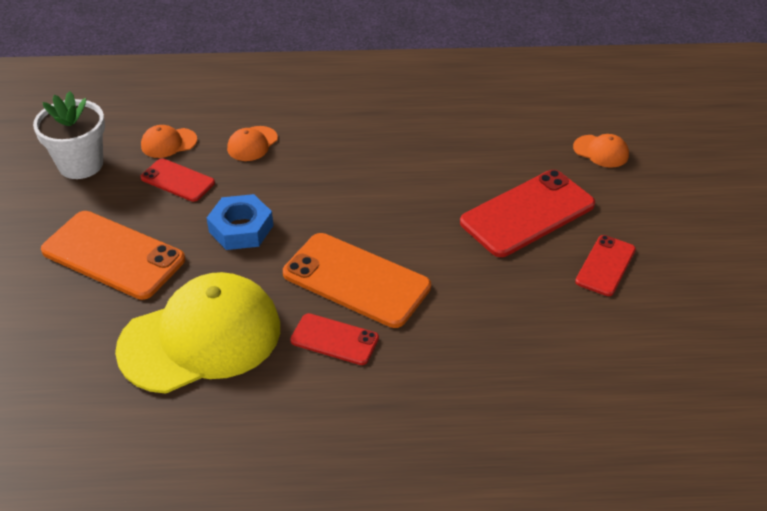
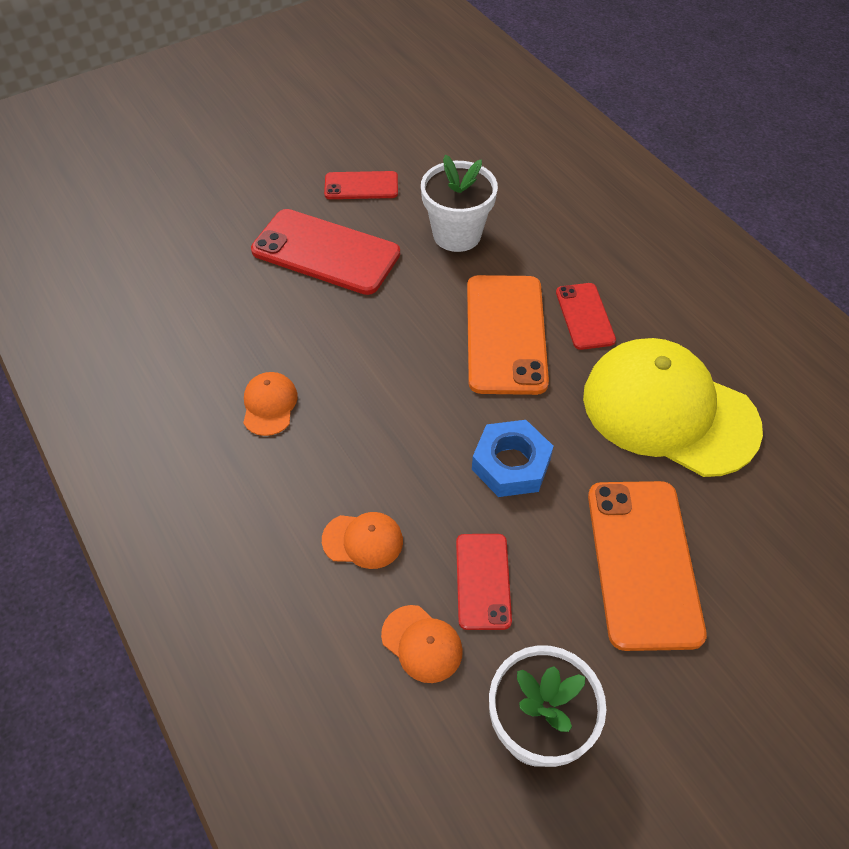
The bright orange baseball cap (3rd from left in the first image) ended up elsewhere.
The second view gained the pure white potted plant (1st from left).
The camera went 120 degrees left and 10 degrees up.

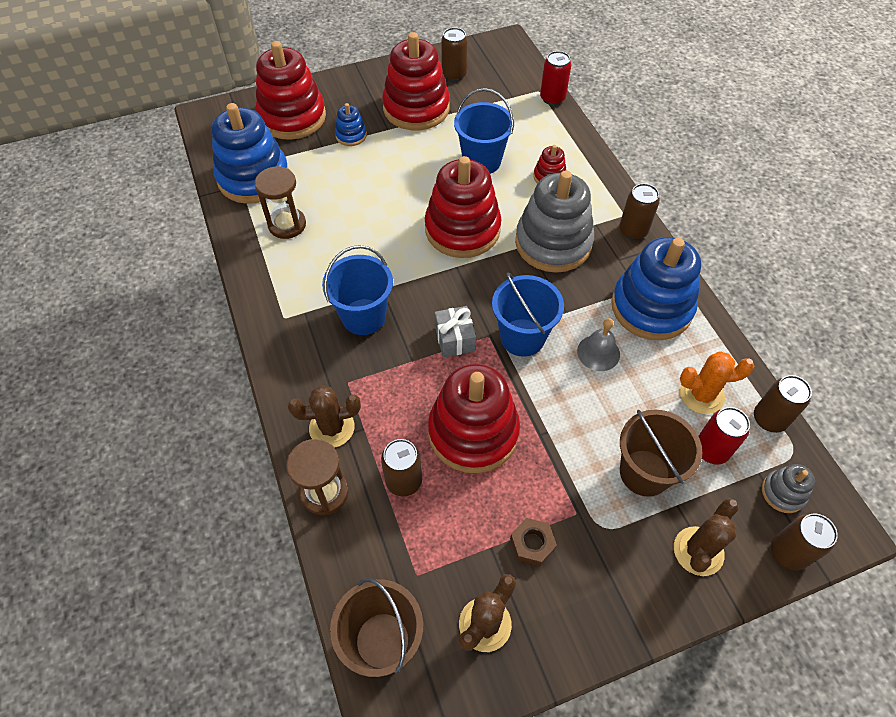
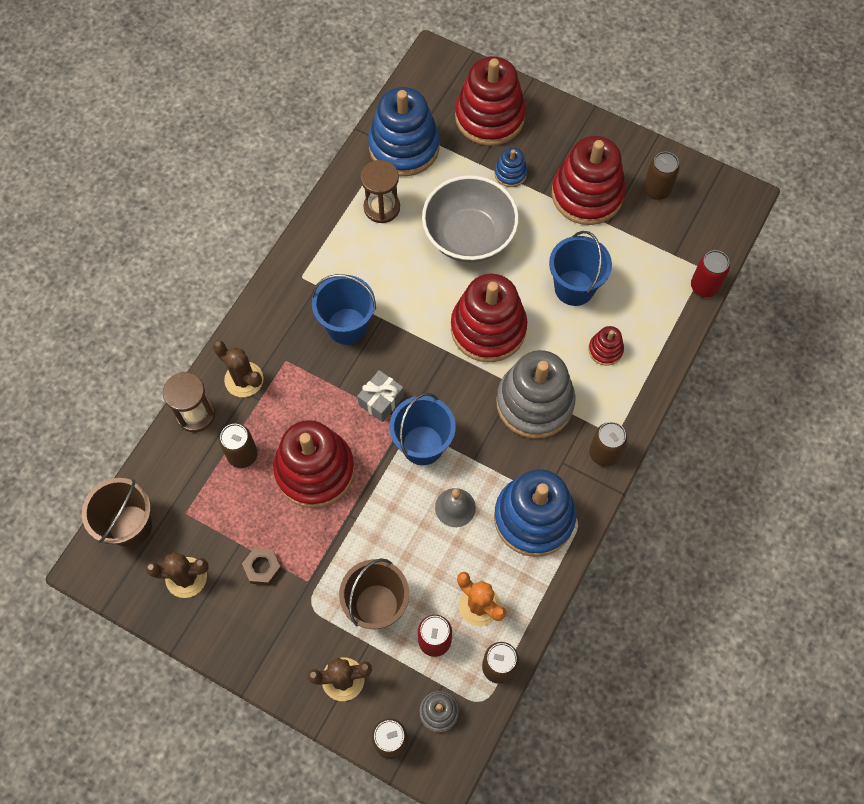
The second view gained the gray bowl.
The camera went 50 degrees right and 10 degrees up.

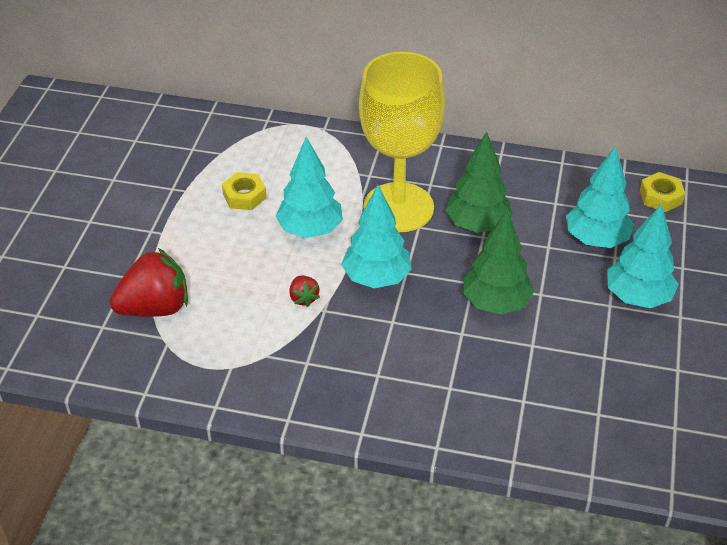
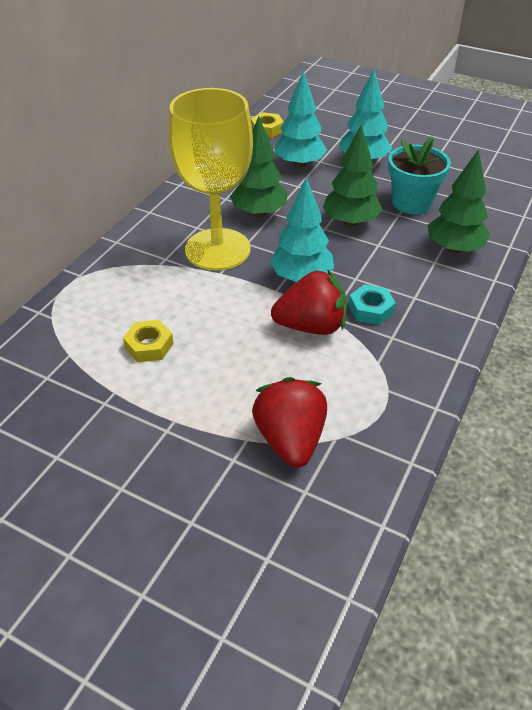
The size of the crimson strawberry (2nd from left) changed by a factor of 2.14.
The second view gained the aqua hex nut.
The second view gained the aqua potted plant.
The second view gained the green fir tree (3rd from left).
The second view lost the aqua fir tree (1st from left).
The camera went 75 degrees left and 0 degrees up.

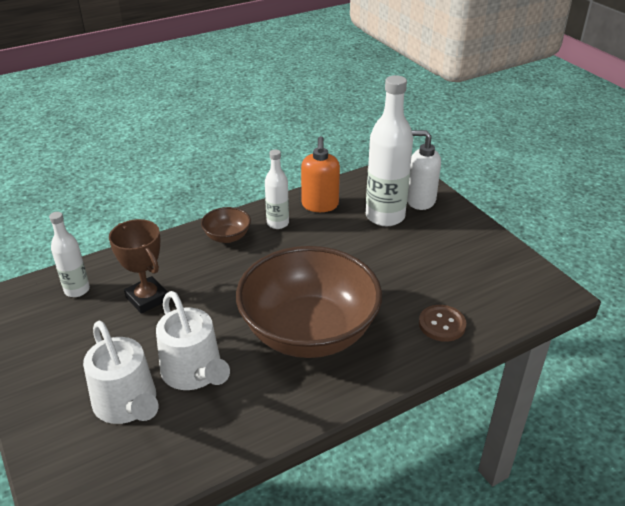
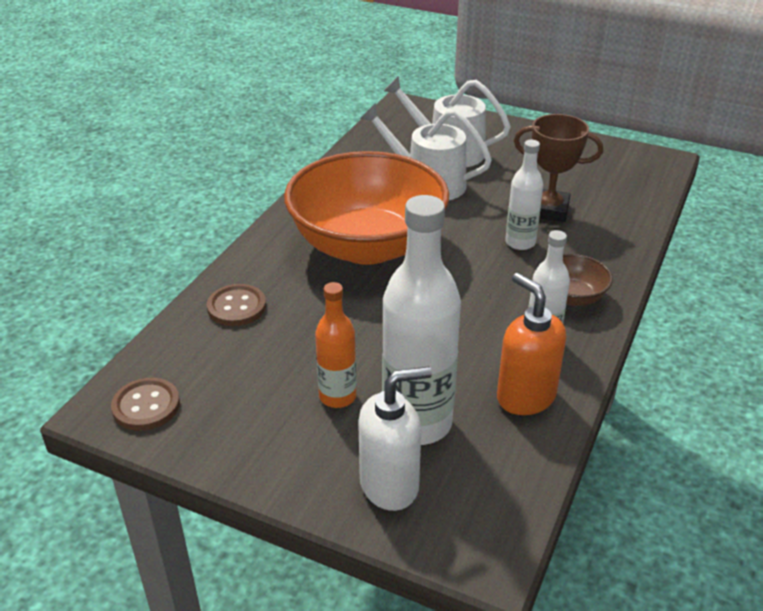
The second view gained the brown button (1st from left).
What was the brown bowl (2nd from left) turned into the bright orange bowl.
The second view gained the bright orange drink bottle.
The pure white drink bottle (1st from left in the first image) ended up elsewhere.
The camera went 145 degrees right and 0 degrees up.

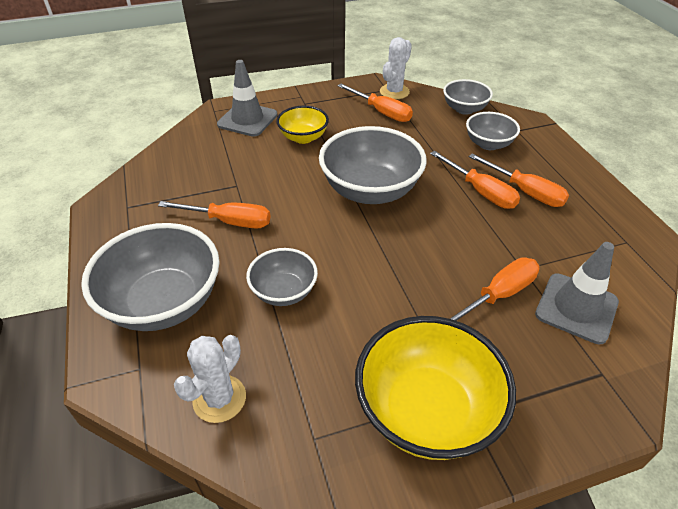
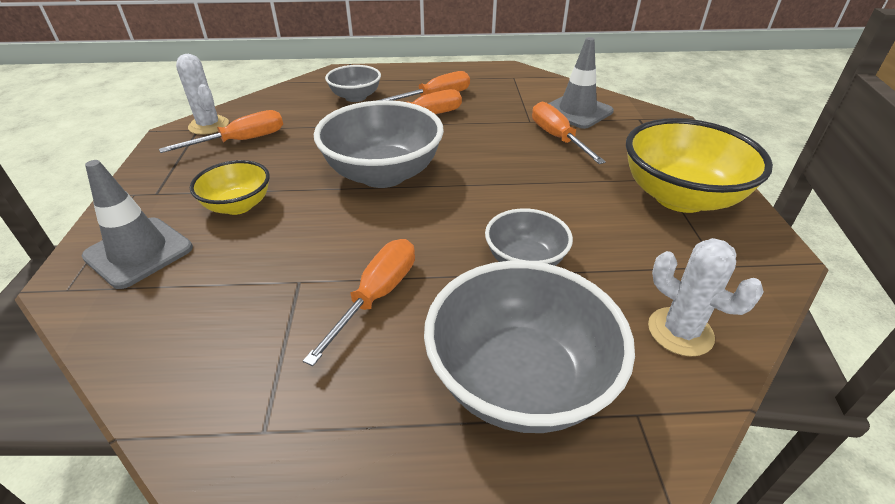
The second view lost the gray bowl (4th from left).
The camera went 75 degrees left and 5 degrees down.

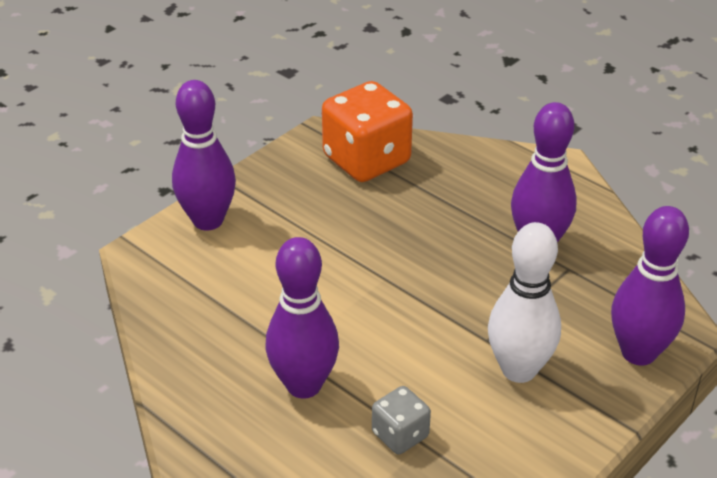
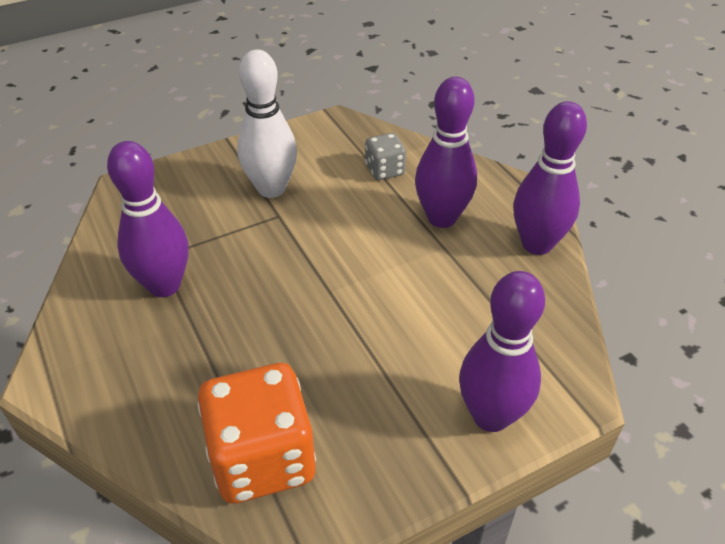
The royal purple skittle (4th from left) ended up elsewhere.
The camera went 160 degrees left and 5 degrees up.

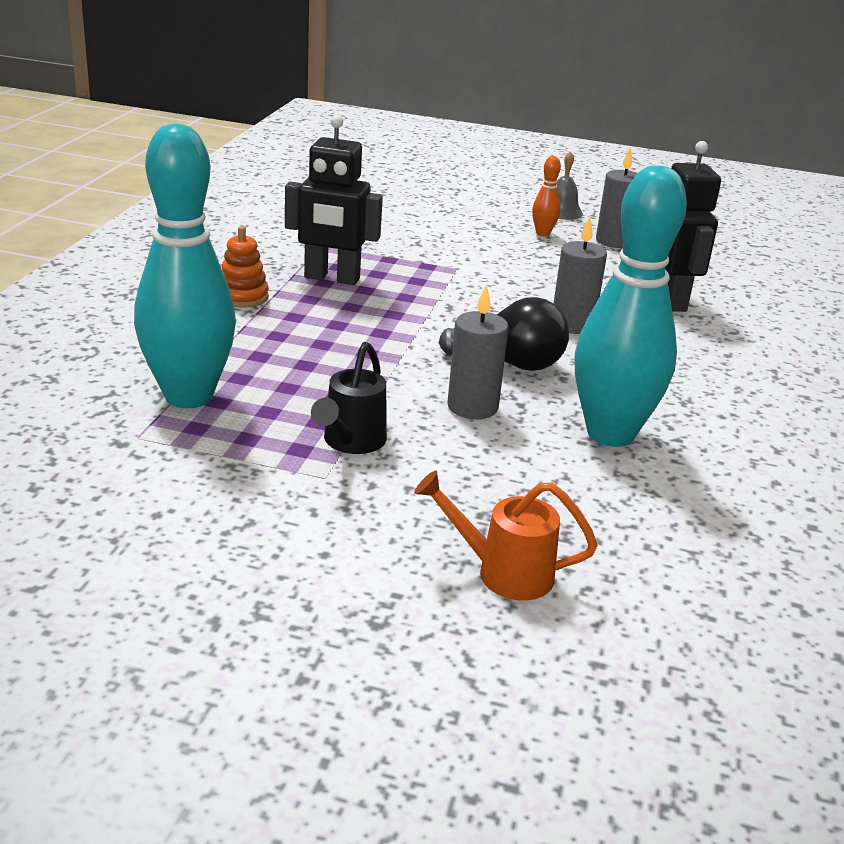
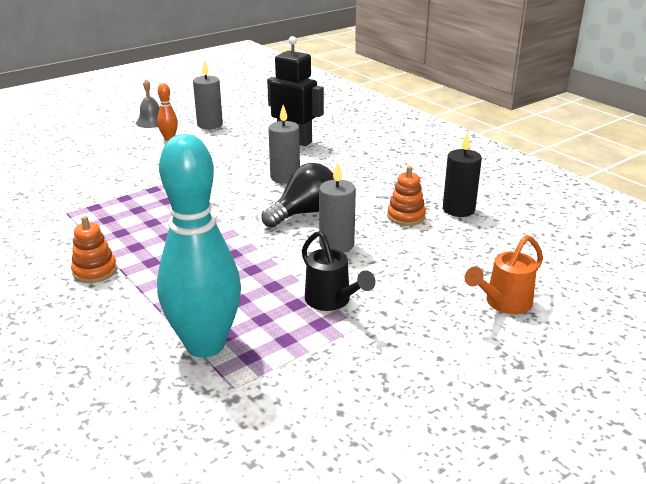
Where the aqua skittle (2nd from left) stood, the bright orange ring stacker (2nd from left) came to stand.
The second view gained the black candle.
The second view lost the black robot (1st from left).
The camera went 50 degrees left and 0 degrees up.

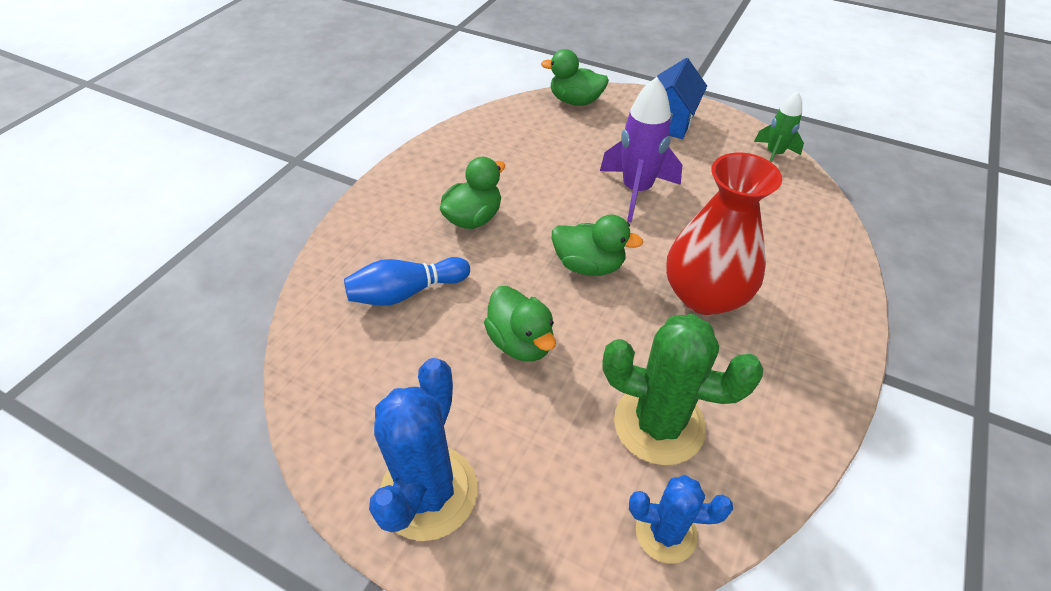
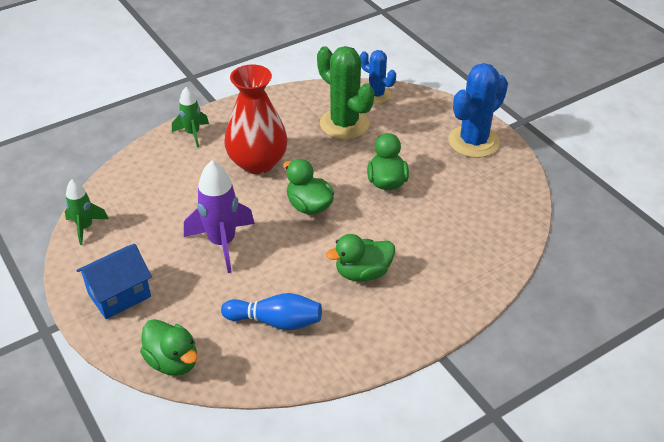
The second view gained the green rocket (2nd from left).
The blue skittle ended up elsewhere.
The camera went 150 degrees left and 5 degrees down.

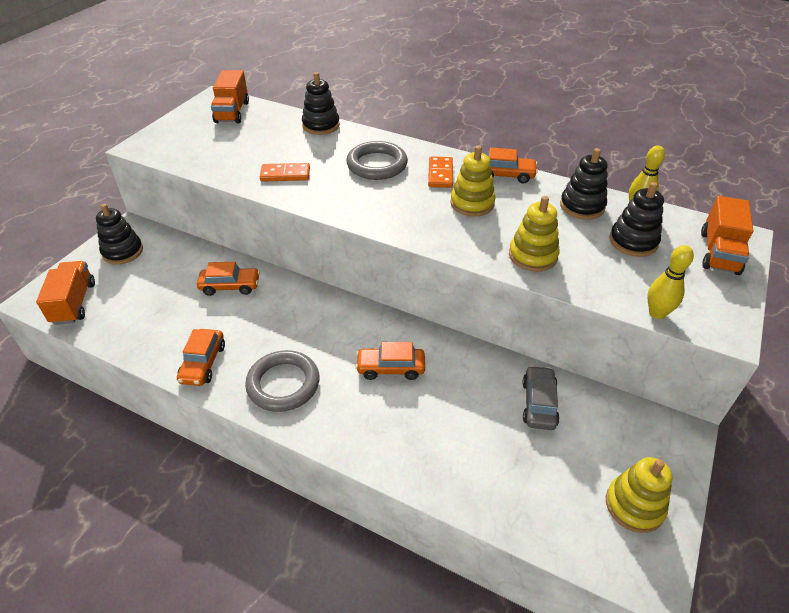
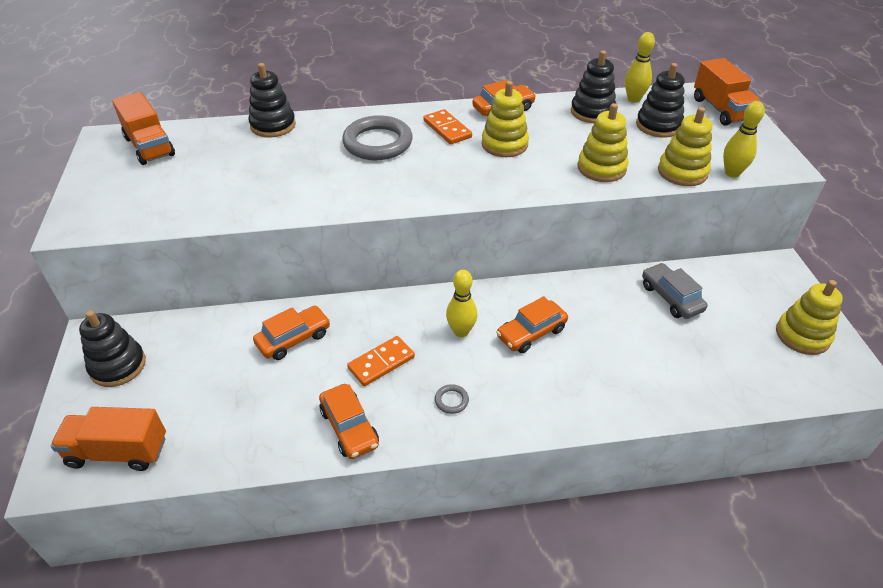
The bright orange toy truck (1st from left) ended up facing another way, 45 degrees counterclockwise from before.
The bright orange domino (1st from left) ended up elsewhere.
The size of the gray ring (1st from left in the first image) changed by a factor of 0.41.
The second view gained the yellow skittle (1st from left).
The second view gained the yellow ring stacker (3rd from left).
The camera went 35 degrees left and 0 degrees up.

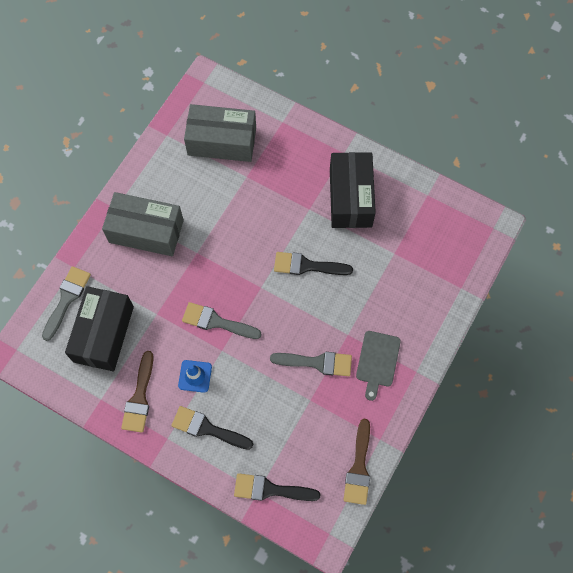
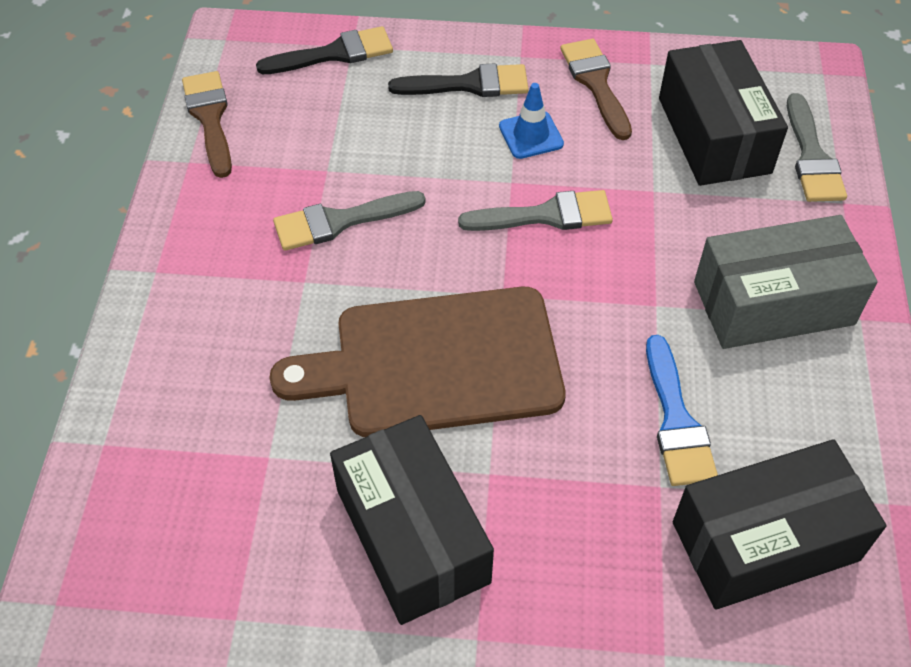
Where the black brush (3rd from left) stood, the brown bread board came to stand.
The second view gained the blue brush.
What was the gray parcel (2nd from left) turned into the black parcel (3rd from left).
The second view lost the gray bread board.
The camera went 155 degrees right and 15 degrees down.

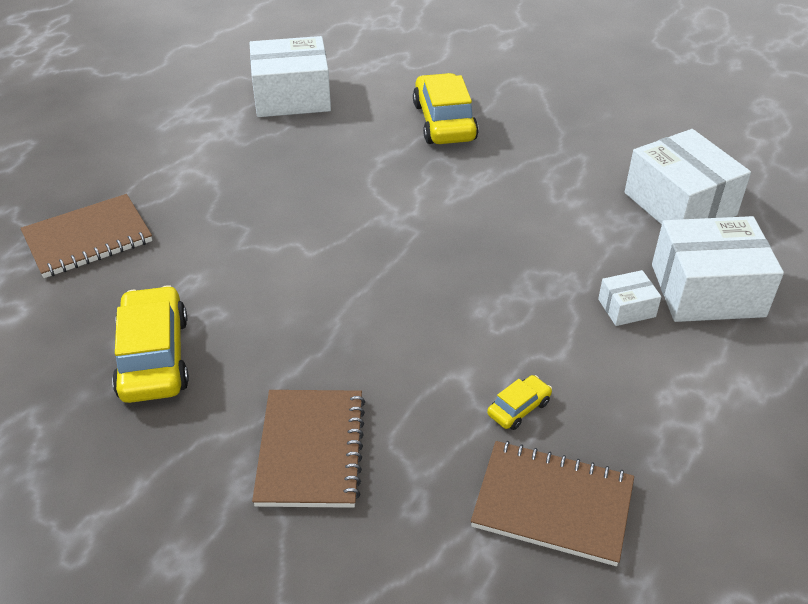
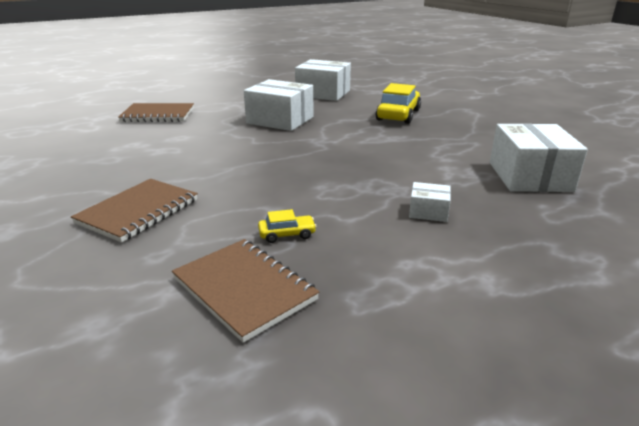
The pure white parcel (4th from left in the first image) ended up elsewhere.
The second view lost the yellow toy car (1st from left).
The camera went 30 degrees right and 15 degrees down.

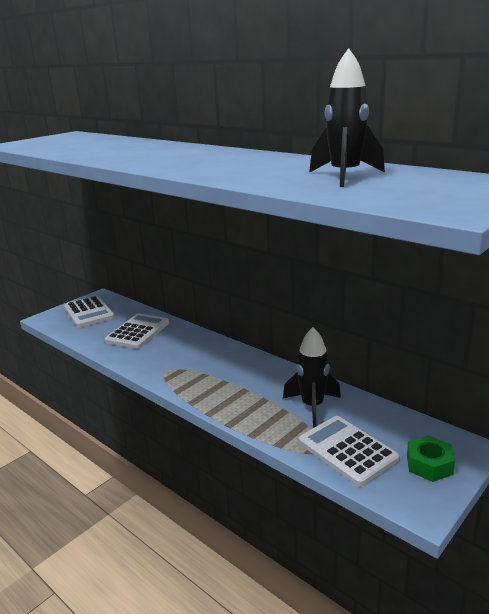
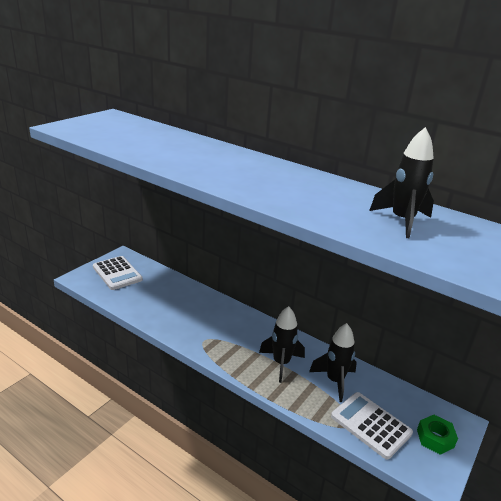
The second view gained the black rocket (1st from left).
The second view lost the pure white pocket calculator (2nd from left).
The camera went 10 degrees left and 5 degrees up.

